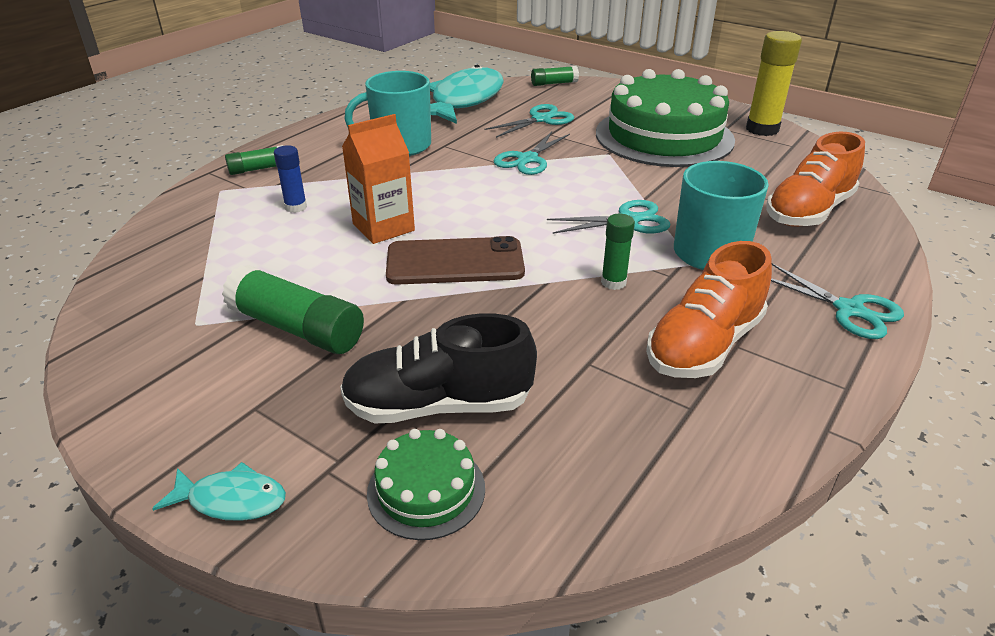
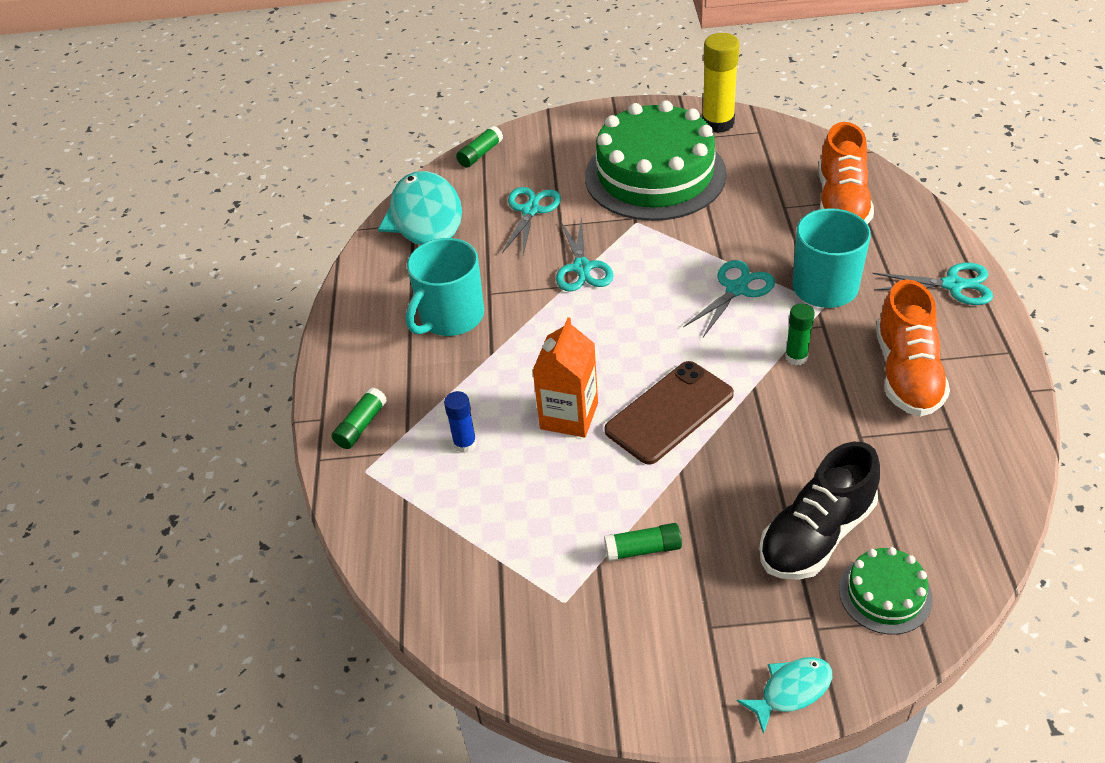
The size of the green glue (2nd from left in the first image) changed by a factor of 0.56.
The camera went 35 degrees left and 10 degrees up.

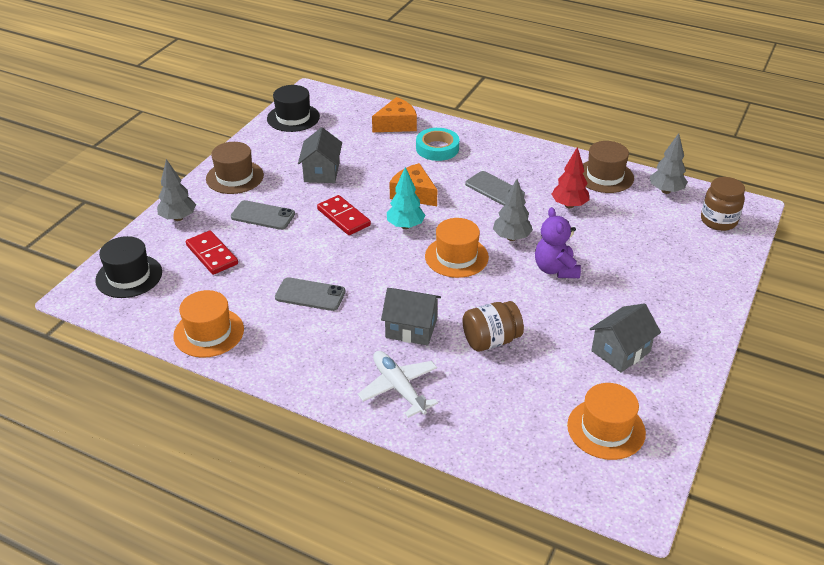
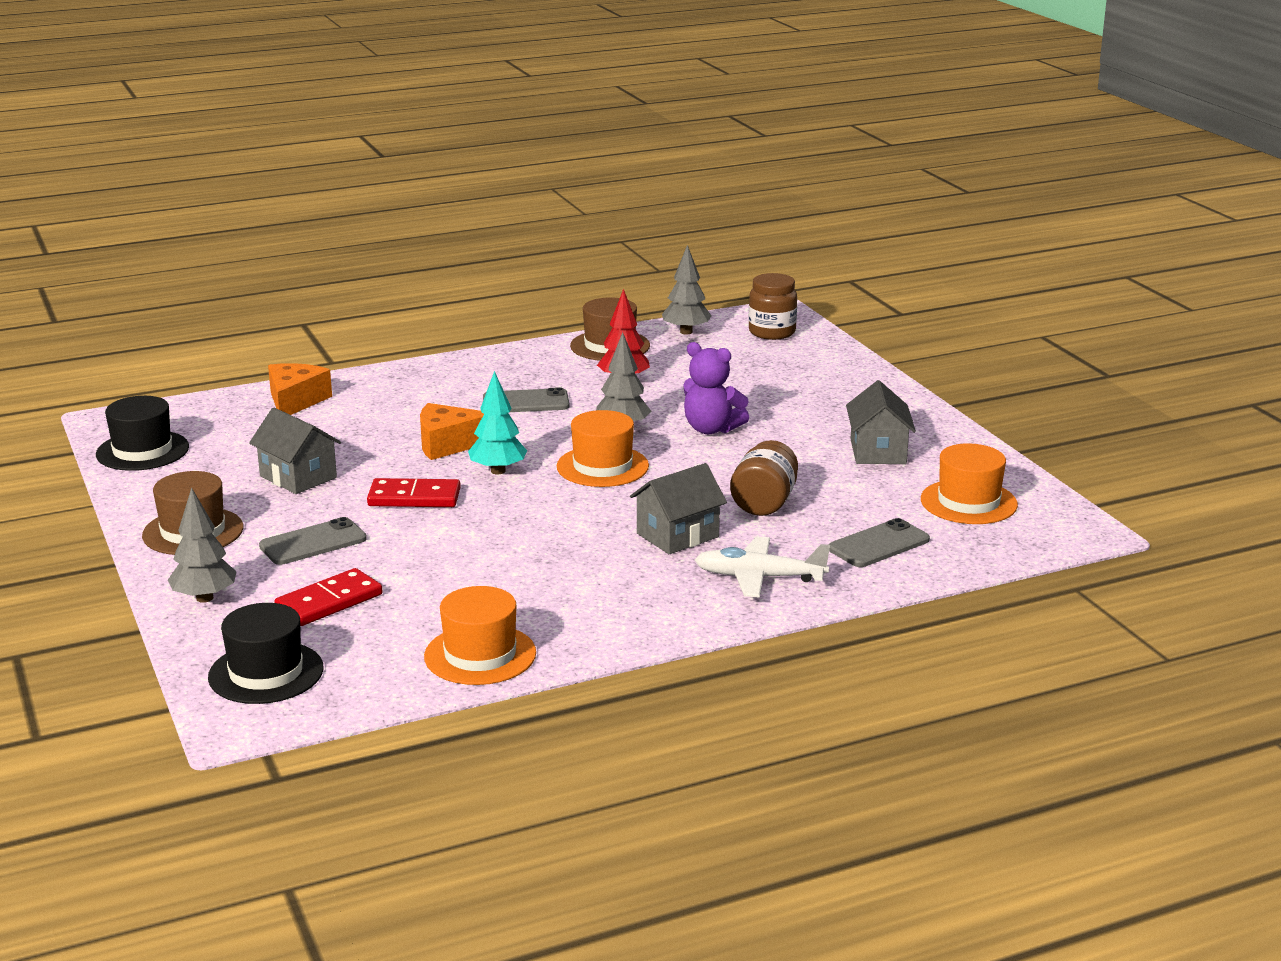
The crimson domino (1st from left) ended up facing another way, 45 degrees counterclockwise from before.
The gray mobile phone (2nd from left in the first image) ended up elsewhere.
The second view lost the aqua roll of tape.
The camera went 50 degrees left and 15 degrees down.

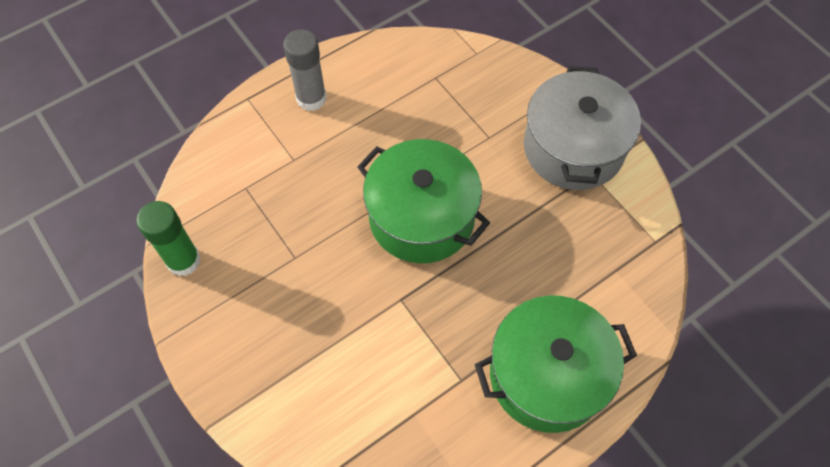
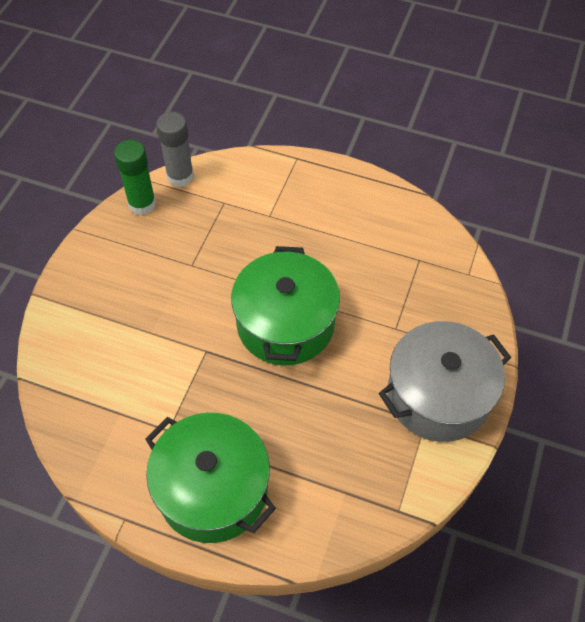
The gray glue ended up elsewhere.
The camera went 55 degrees right and 5 degrees down.

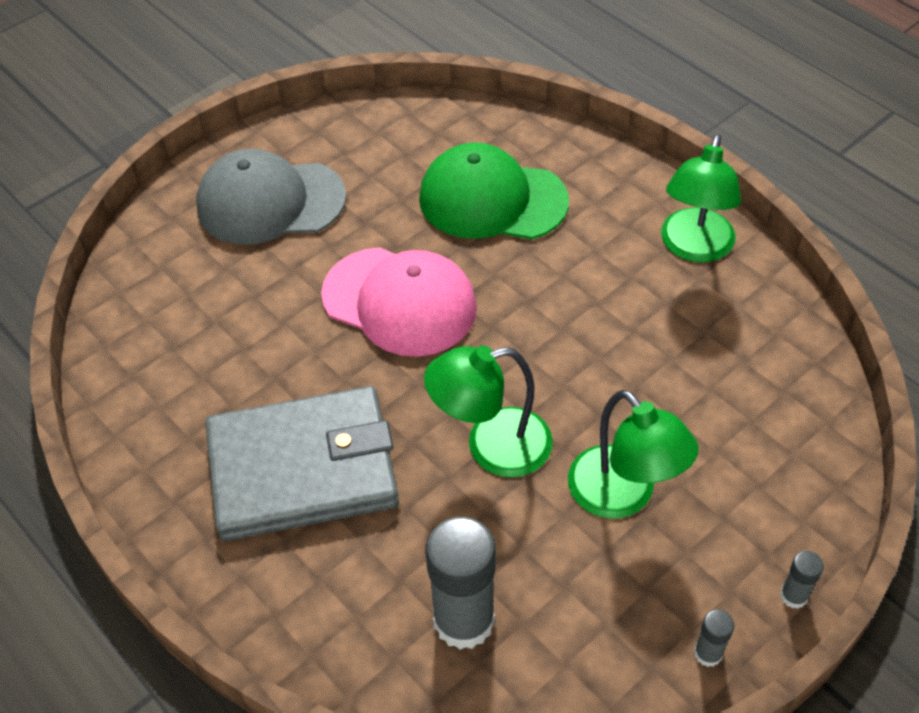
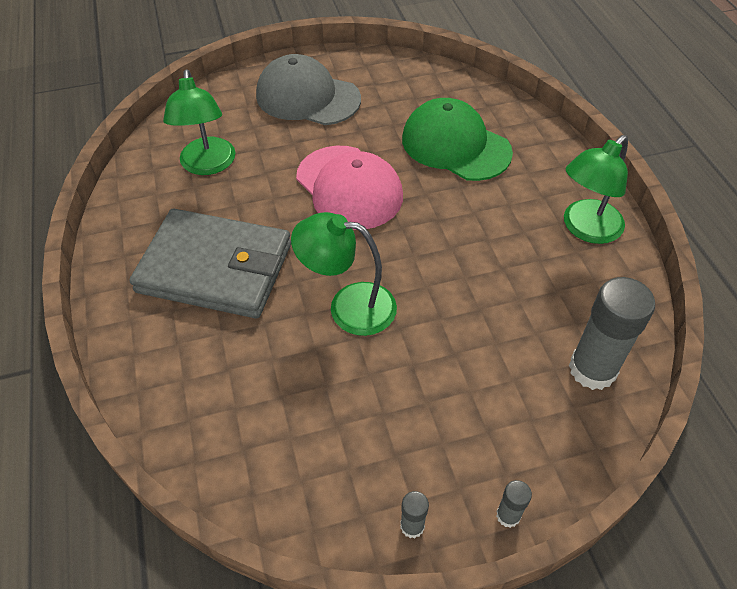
The green lamp (2nd from left in the first image) ended up elsewhere.
The gray glue (1st from left in the first image) ended up elsewhere.
The camera went 25 degrees right and 0 degrees up.

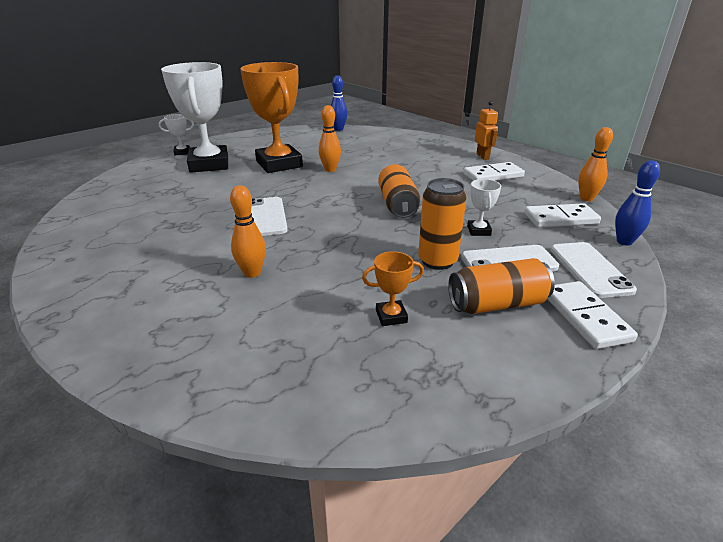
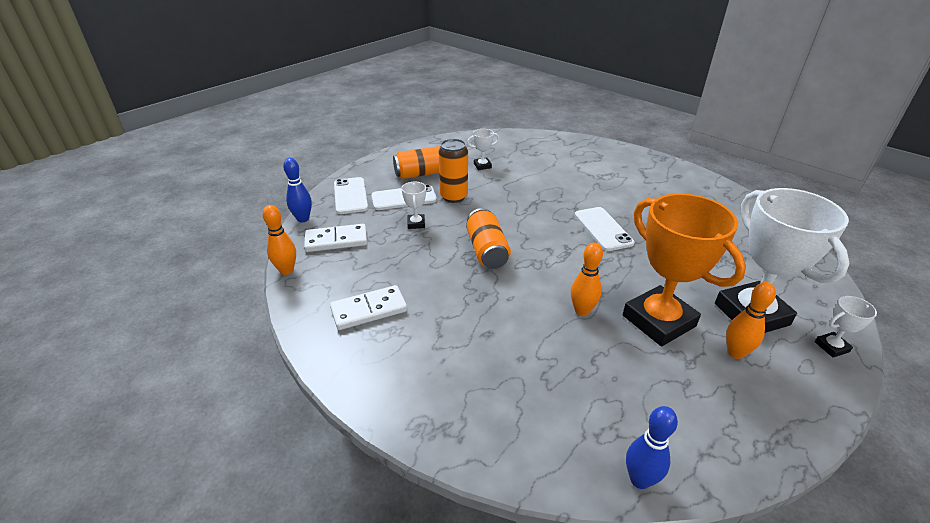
What was the bright orange trophy (2nd from left) turned into the pure white trophy (2nd from left).
The bright orange skittle (1st from left in the first image) ended up elsewhere.
The second view lost the bright orange robot.
The second view lost the pure white domino (3rd from left).
The camera went 175 degrees right and 5 degrees up.

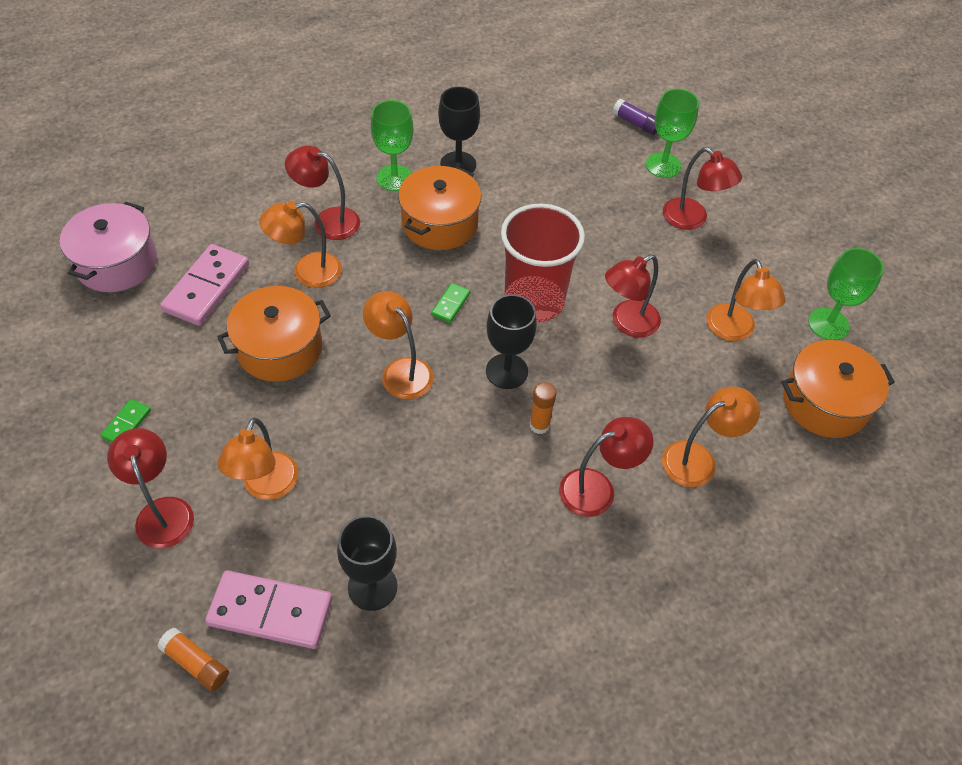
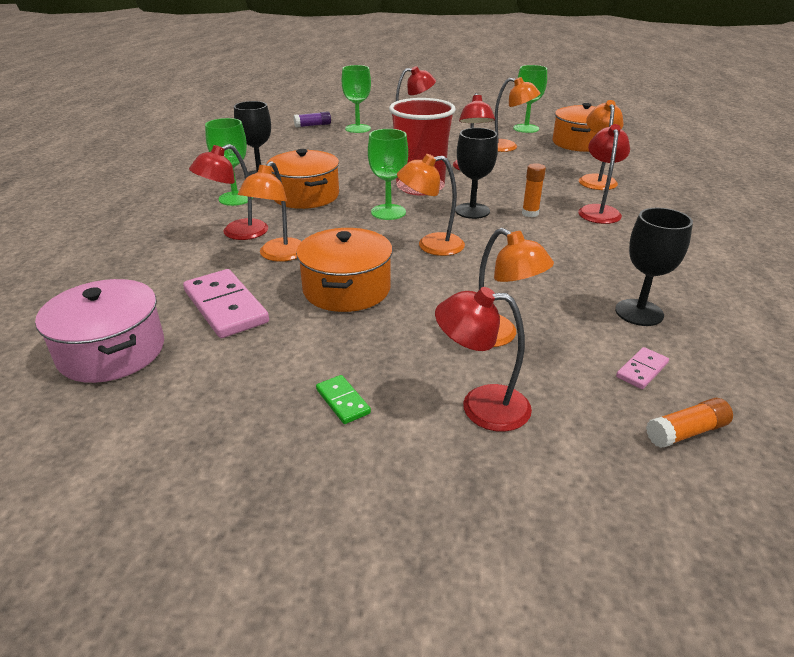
Where the green domino (2nd from left) stood, the green chalice (3rd from left) came to stand.
The size of the pink domino (2nd from left) changed by a factor of 0.49.
The camera went 55 degrees left and 20 degrees down.

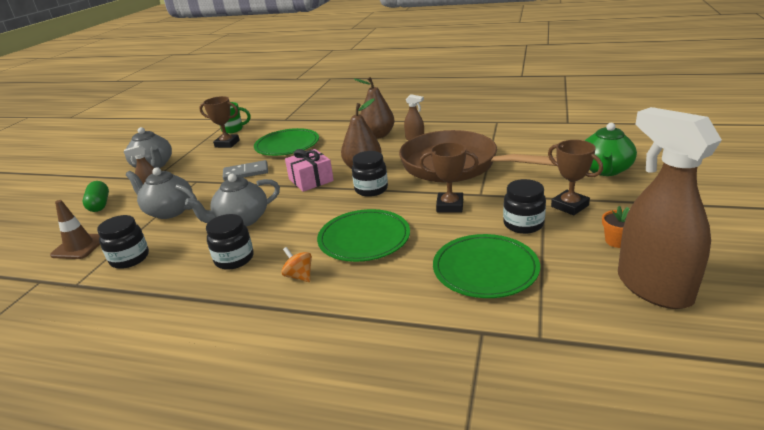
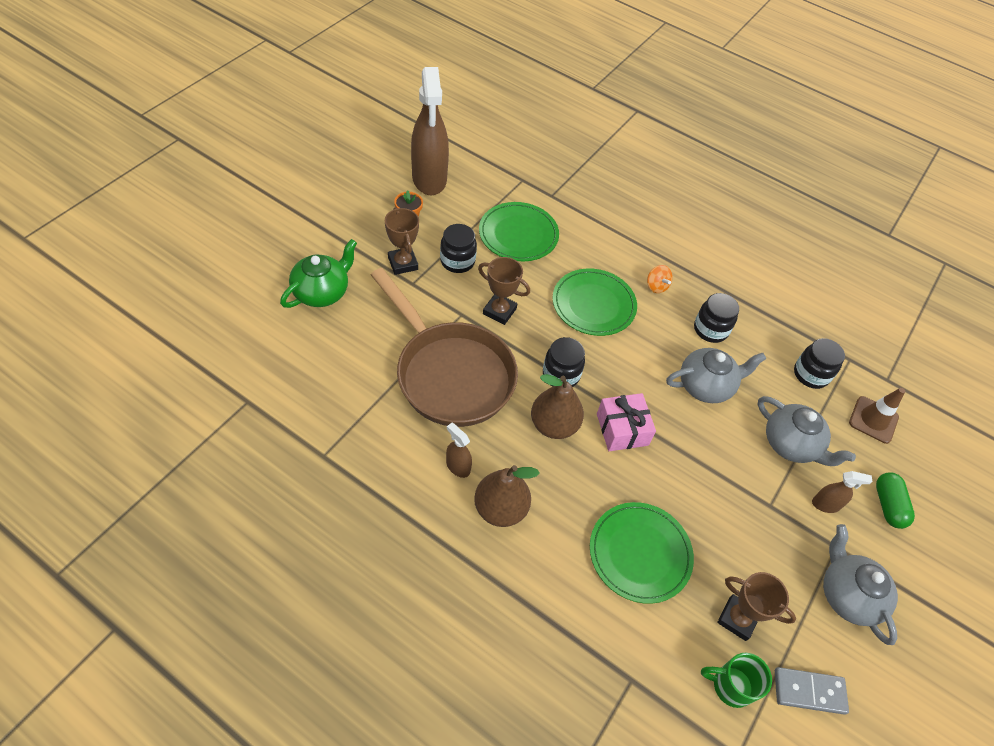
The gray domino ended up elsewhere.
The camera went 170 degrees left and 25 degrees up.

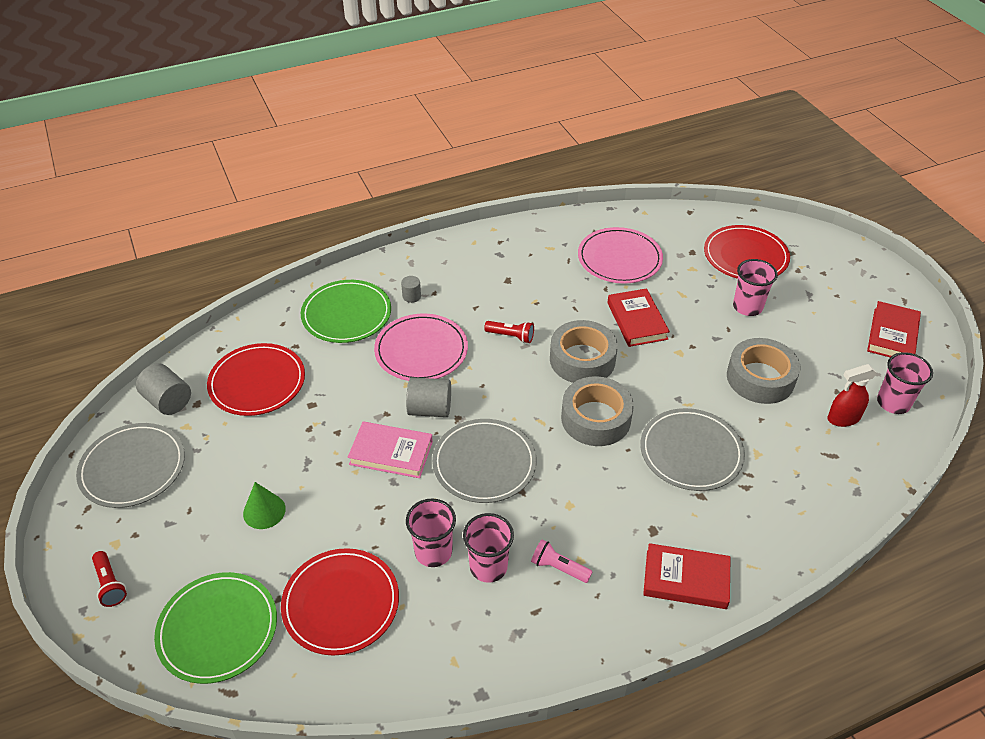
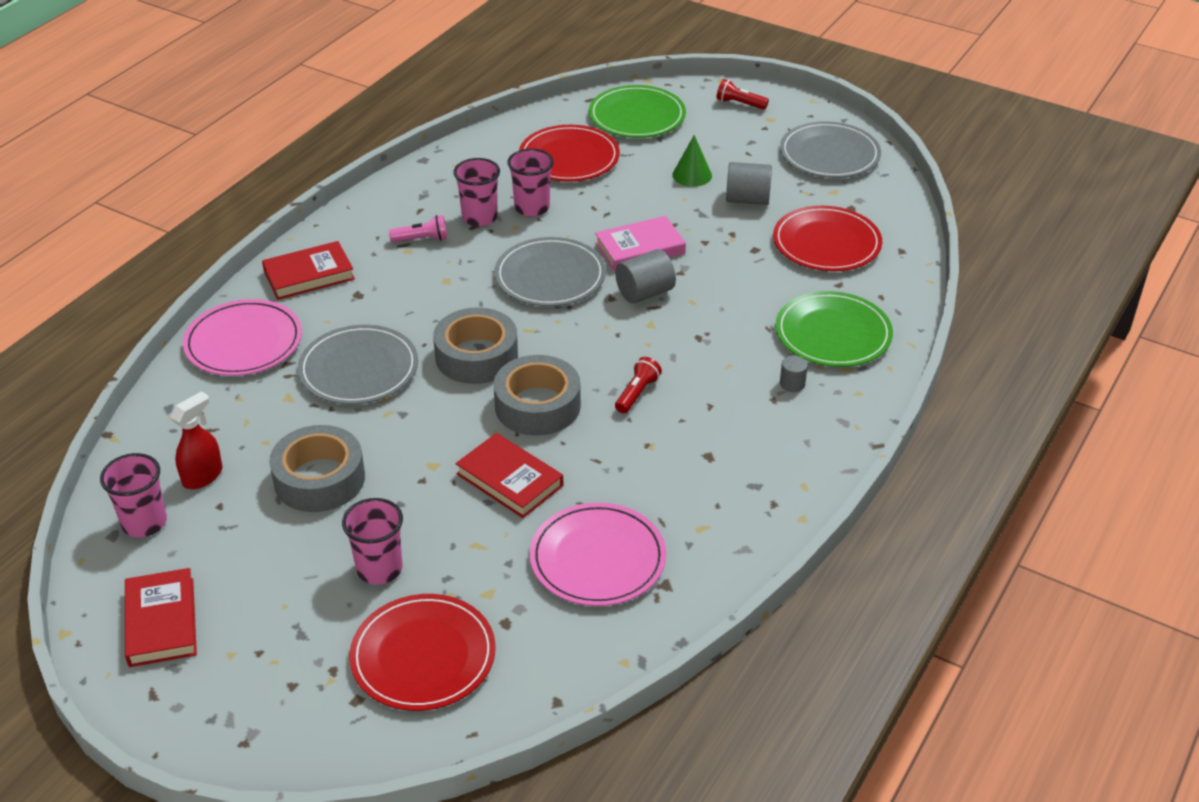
The pink plate (1st from left) ended up elsewhere.
The crimson pocket torch (2nd from left in the first image) ended up facing another way, 135 degrees clockwise from before.
The gray cylinder shape (1st from left in the first image) ended up elsewhere.
The camera went 145 degrees right and 5 degrees down.

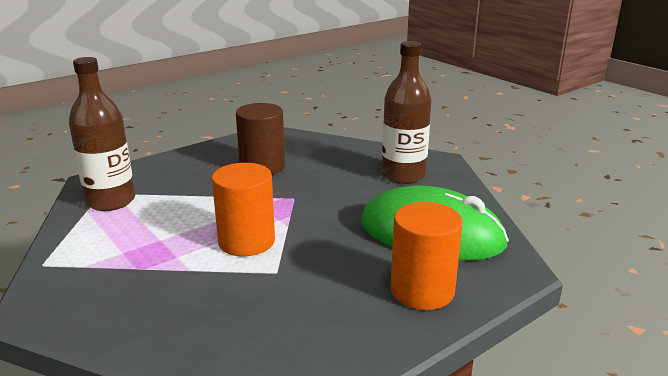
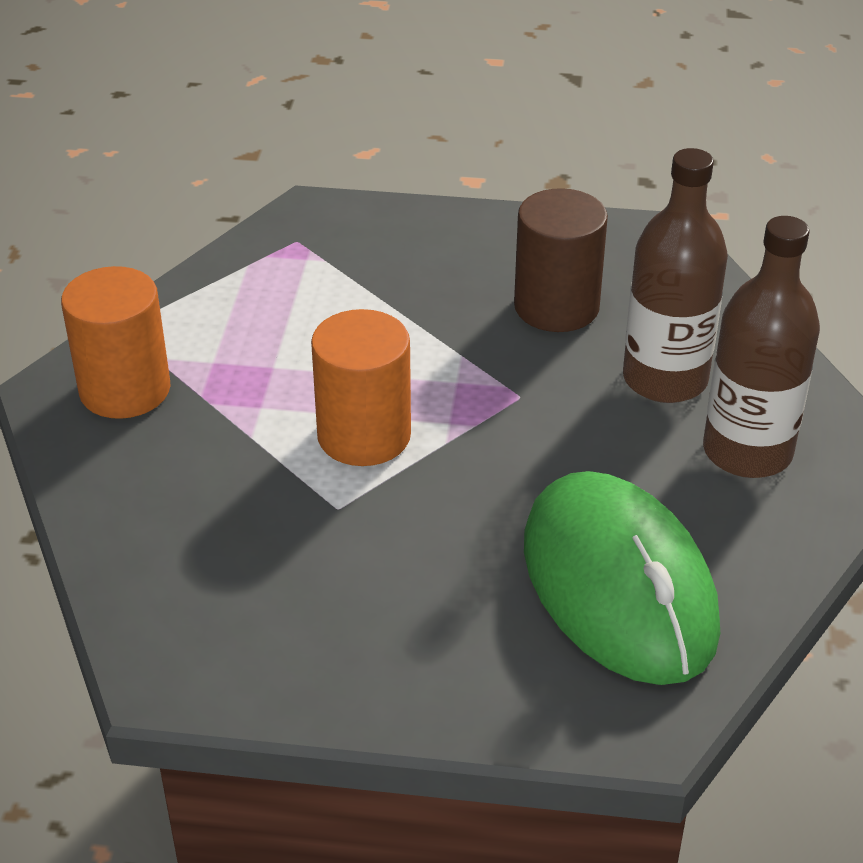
The bright orange cylinder shape (2nd from left in the first image) ended up elsewhere.
The brown drink bottle (1st from left) ended up elsewhere.
The camera went 45 degrees right and 15 degrees up.

